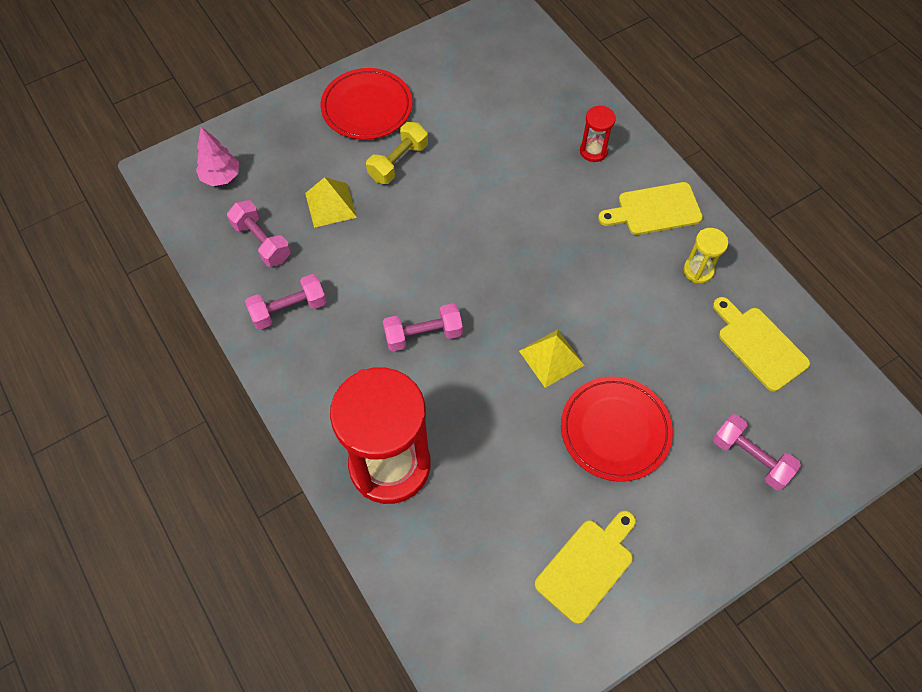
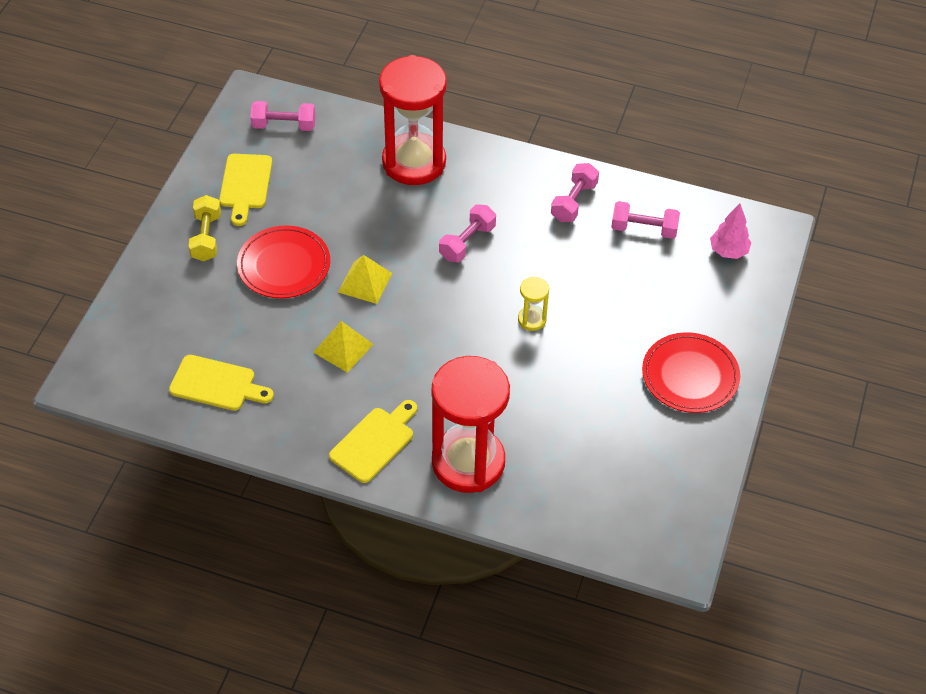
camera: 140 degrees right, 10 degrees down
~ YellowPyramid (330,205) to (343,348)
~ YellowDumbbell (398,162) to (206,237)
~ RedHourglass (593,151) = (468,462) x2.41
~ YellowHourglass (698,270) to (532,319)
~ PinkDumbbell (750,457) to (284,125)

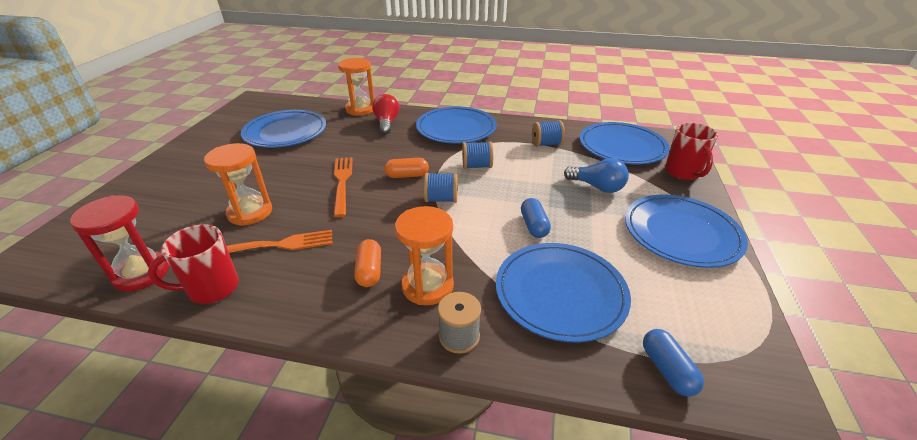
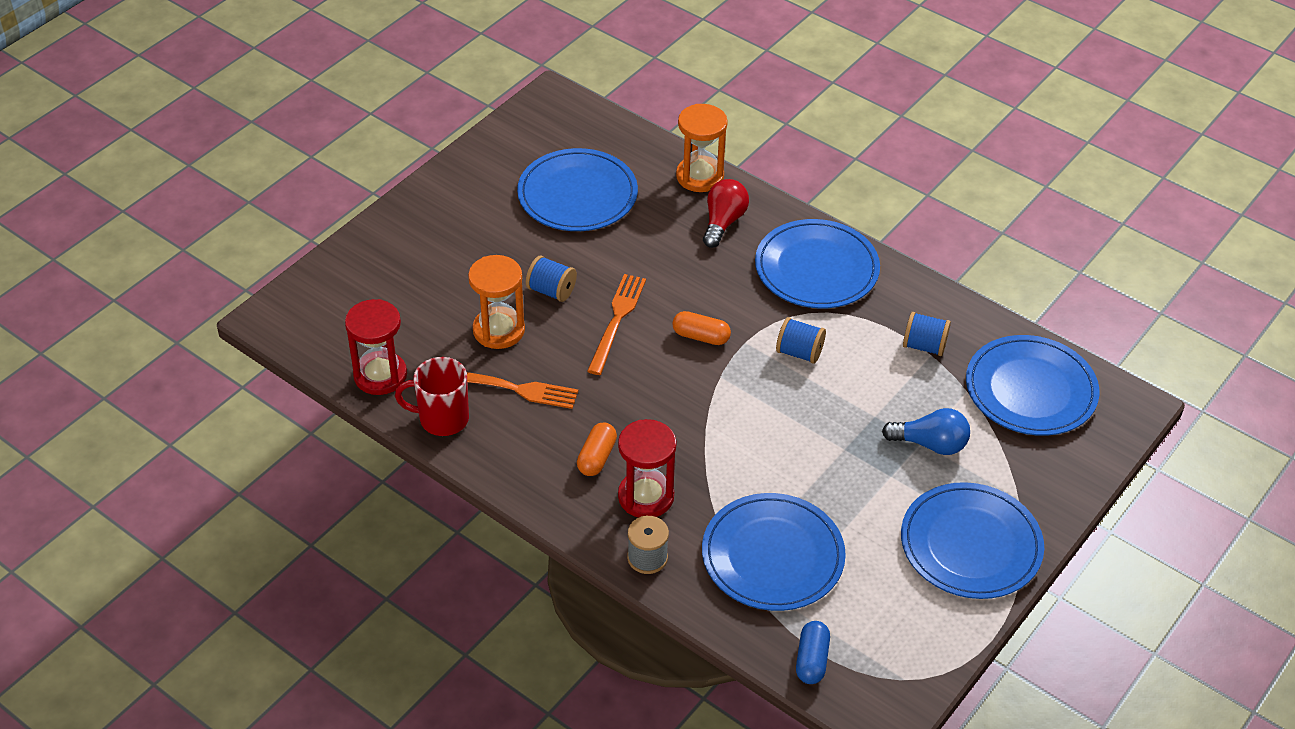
camera: 25 degrees right, 10 degrees up
~ OrangeHourglass (427,286) to RedHourglass (646,496)
~ BlueSpool (441,199) to (551,291)
- BlueCapsule (534,226)
~ BlueLightBulb (597,187) = (930,444) 45 degrees counterclockwise
- RedMug (683,172)

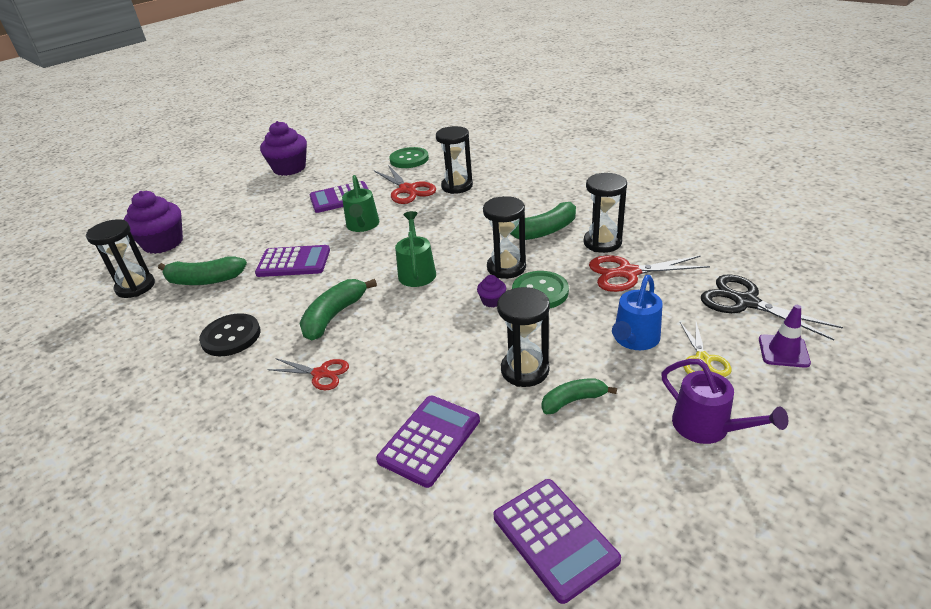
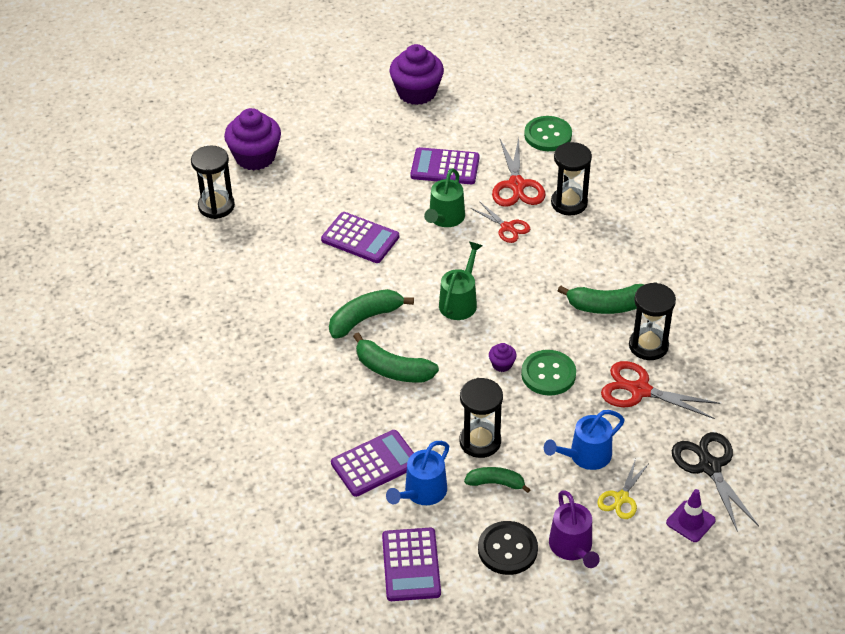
camera: 25 degrees right, 10 degrees up
~ GreenBanana (204,280) to (392,369)
~ BlackButton (231,336) to (507,549)
~ RedScissors (320,373) to (507,227)
- BlackHourglass (506,267)
+ BlueWateringCan (422,492)

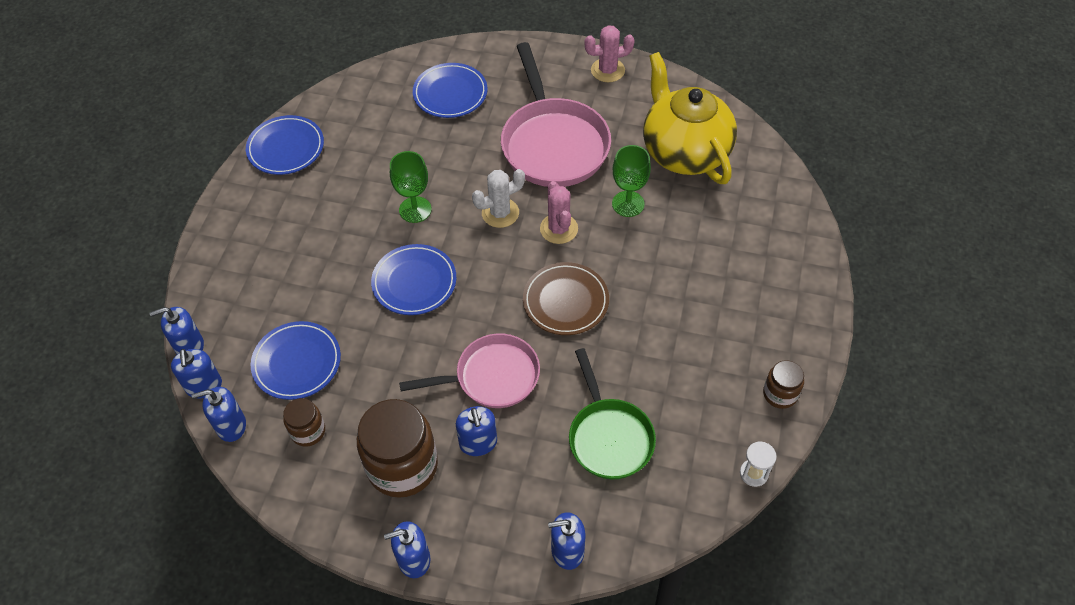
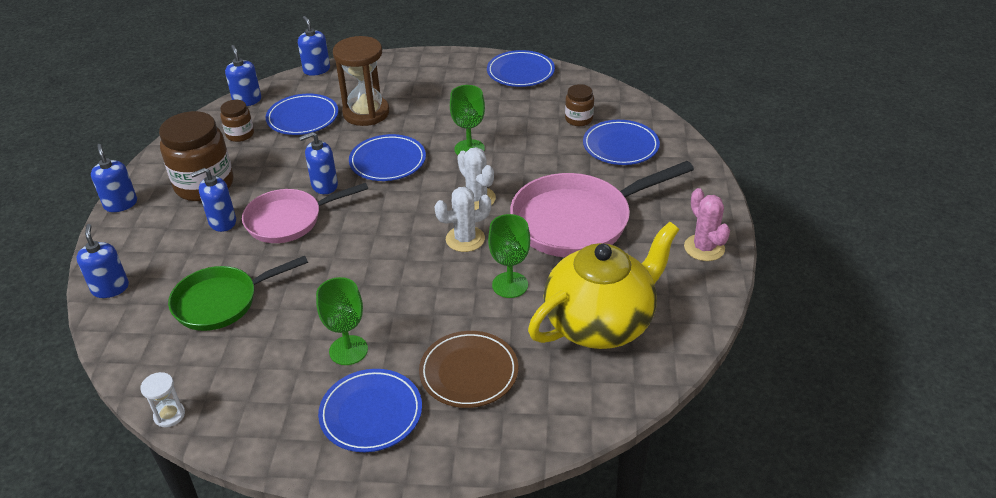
camera: 80 degrees right, 15 degrees down
~ BlueSoapDispenser (204,386) to (324,185)
~ PinkPan (492,377) = (289,220) 90 degrees clockwise
~ BrownPlate (565,301) to (469,372)
~ PinkCactus (559,229) to WhiteCactus (465,239)
~ BrownJar (780,394) to (579,119)
+ GreenGoblet (348,350)
+ BluePlate (371,413)
+ BrownHourglass (366,113)

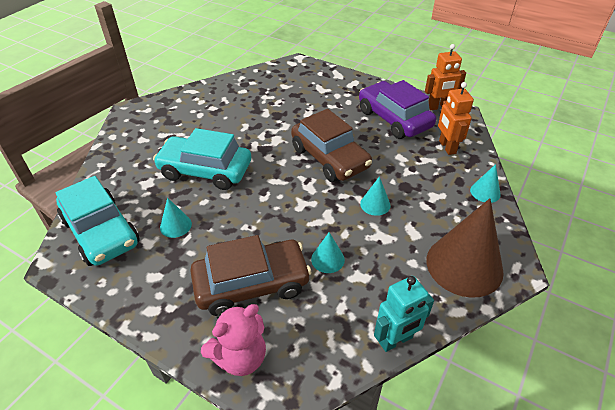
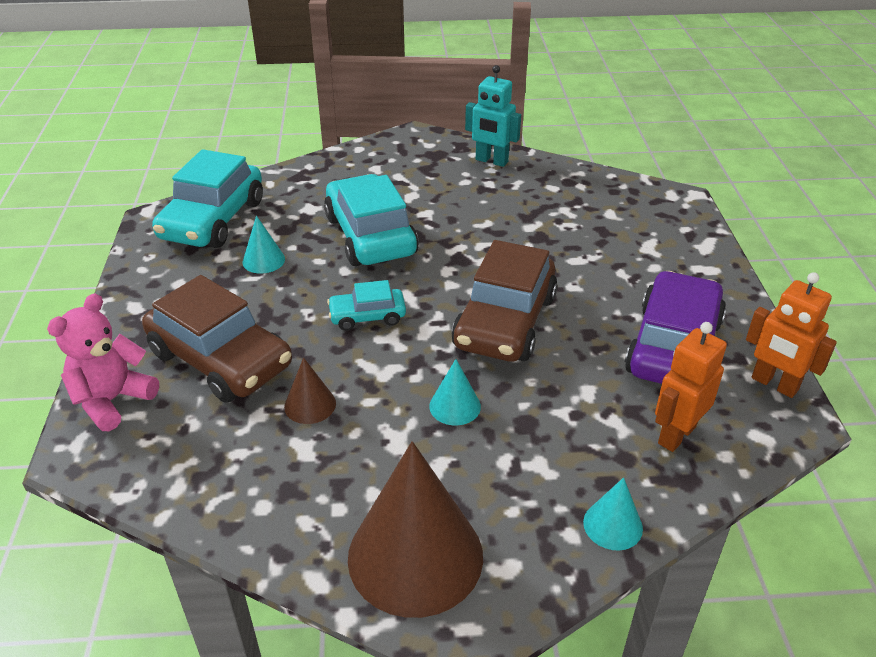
camera: 55 degrees right, 5 degrees down
~ PinkTeddyBear (240,357) = (112,400) 105 degrees clockwise
~ TurquoiseCone (327,259) to BrownCone (310,405)
~ TurquoiseRobot (396,340) to (491,161)
+ TurquoiseCar (367,316)

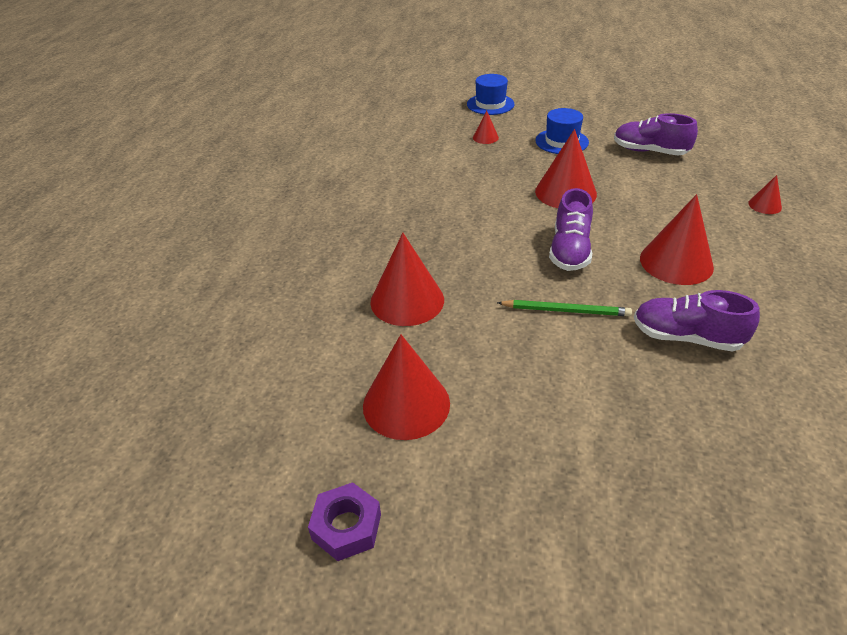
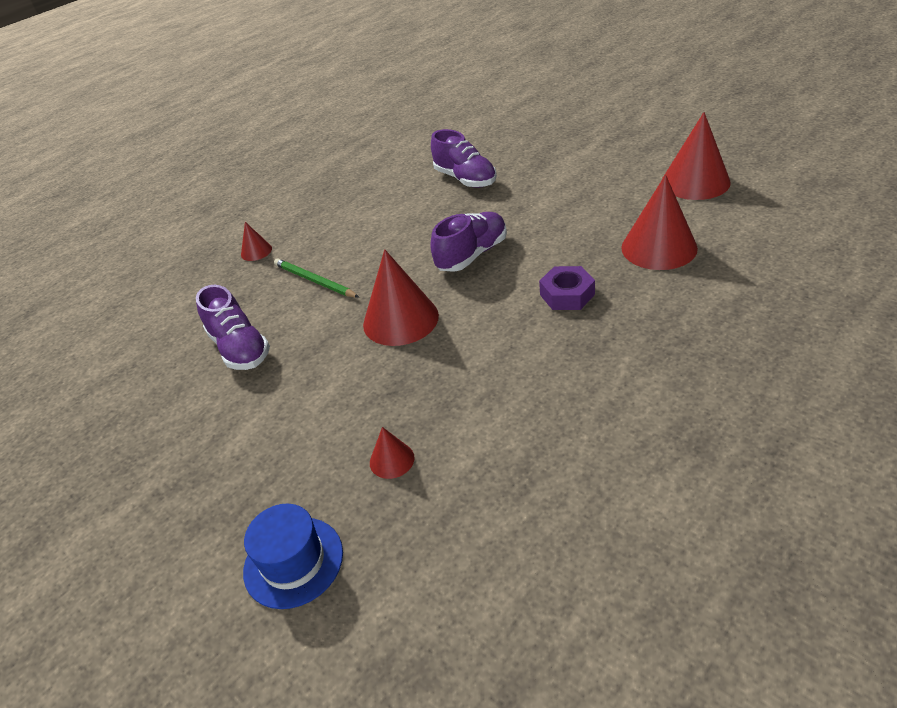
camera: 145 degrees left, 0 degrees up
~ PurpleNut (346,527) to (567,295)
~ GreenPencil (565,310) to (315,281)
- BlueHat (561,141)
- RedCone (676,262)

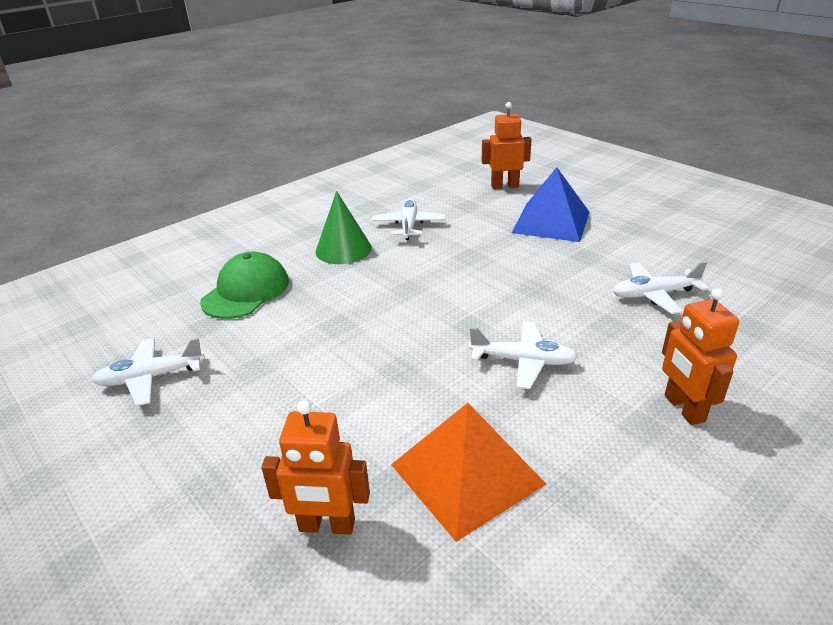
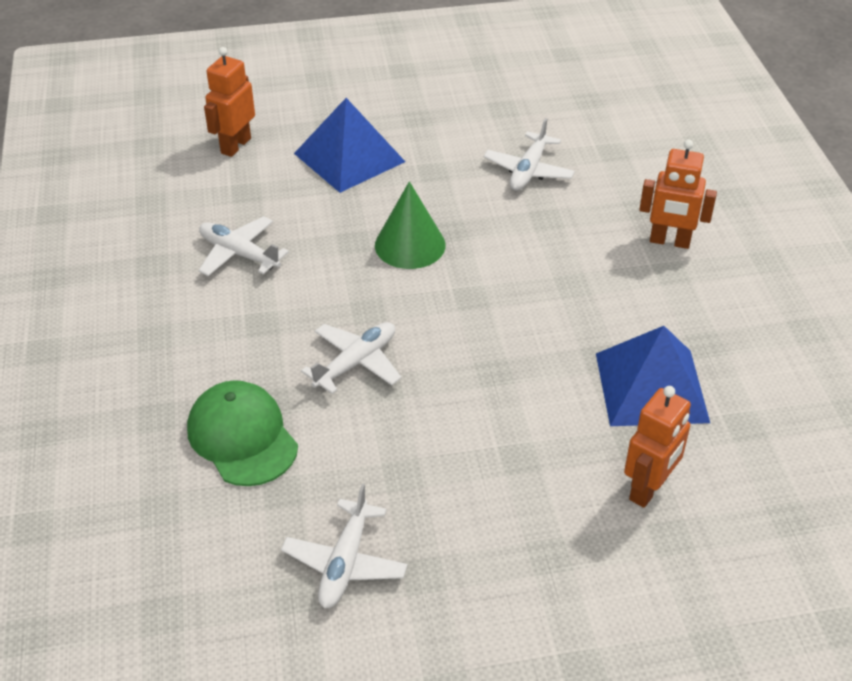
camera: 60 degrees left, 10 degrees up
~ GreenCone (343,249) to (410,245)
~ OrangePyramid (467,473) to BluePyramid (651,387)
~ WhitePlane (523,361) to (356,363)

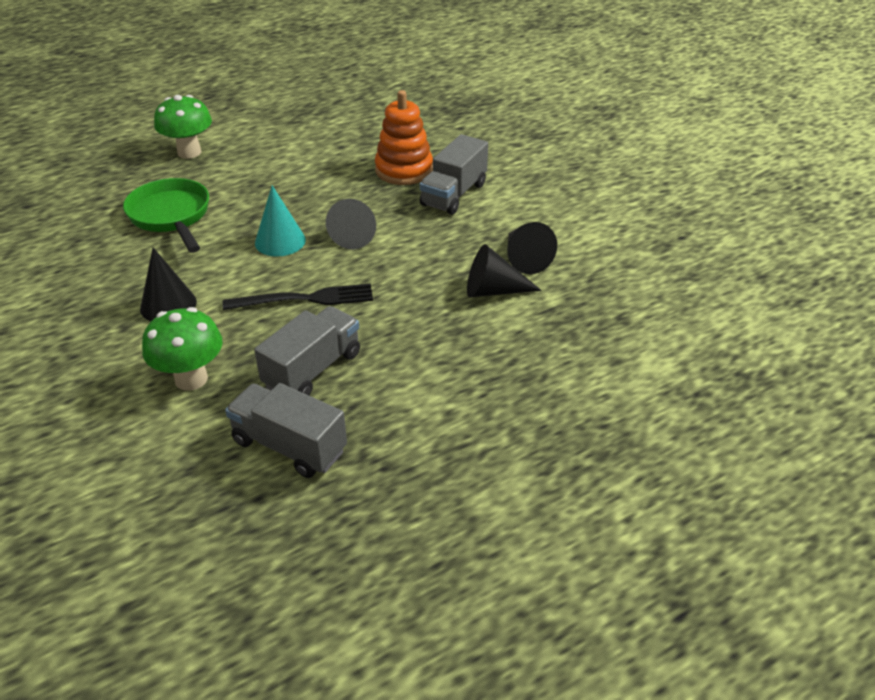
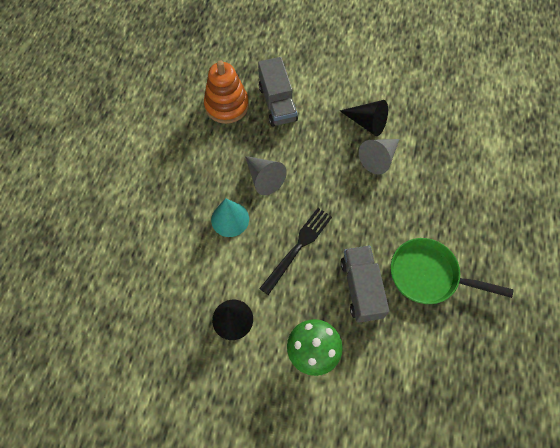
camera: 45 degrees left, 25 degrees up
~ GreenPan (171,216) to (429,275)
- GreenMushroom (189,152)
- GreyTruck (289,446)
~ BlackCone (493,290) to GreyCone (378,158)

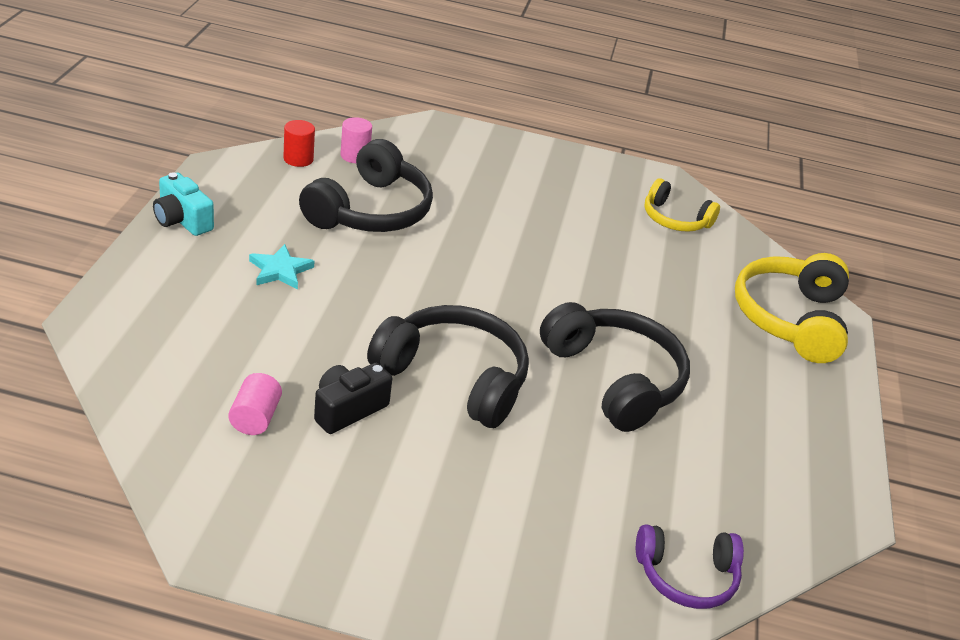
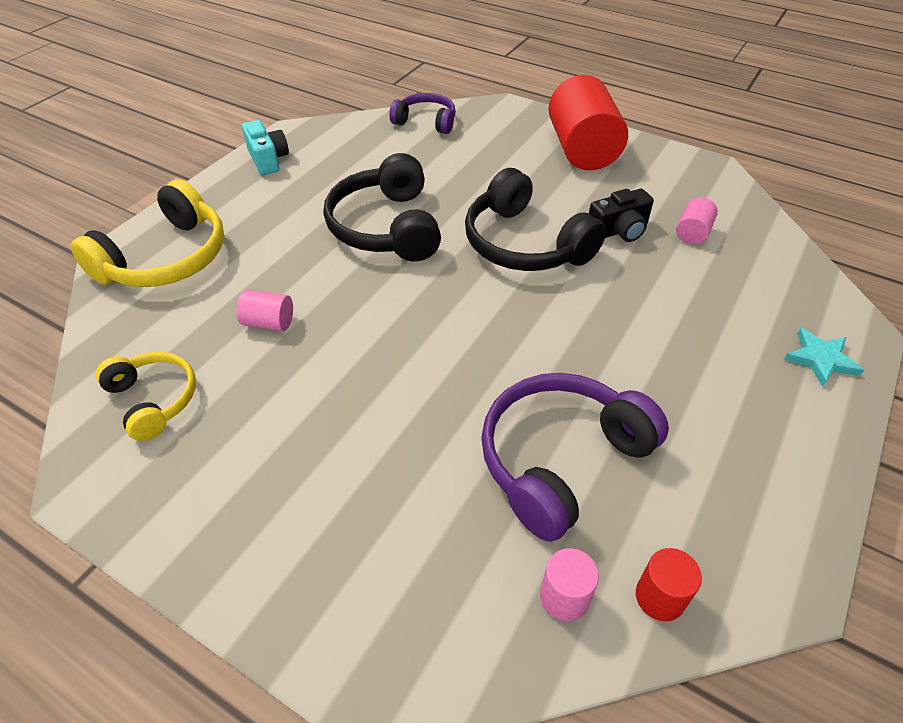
camera: 155 degrees left, 10 degrees up
~ TurquoiseCamera (182,220) to (268,159)
~ TurquoiseStar (280,270) to (820,359)
~ BlackHeadphones (370,211) to PurpleHeadphones (561,460)
+ PinkCylinder (269,323)
+ RedCylinder (582,150)

